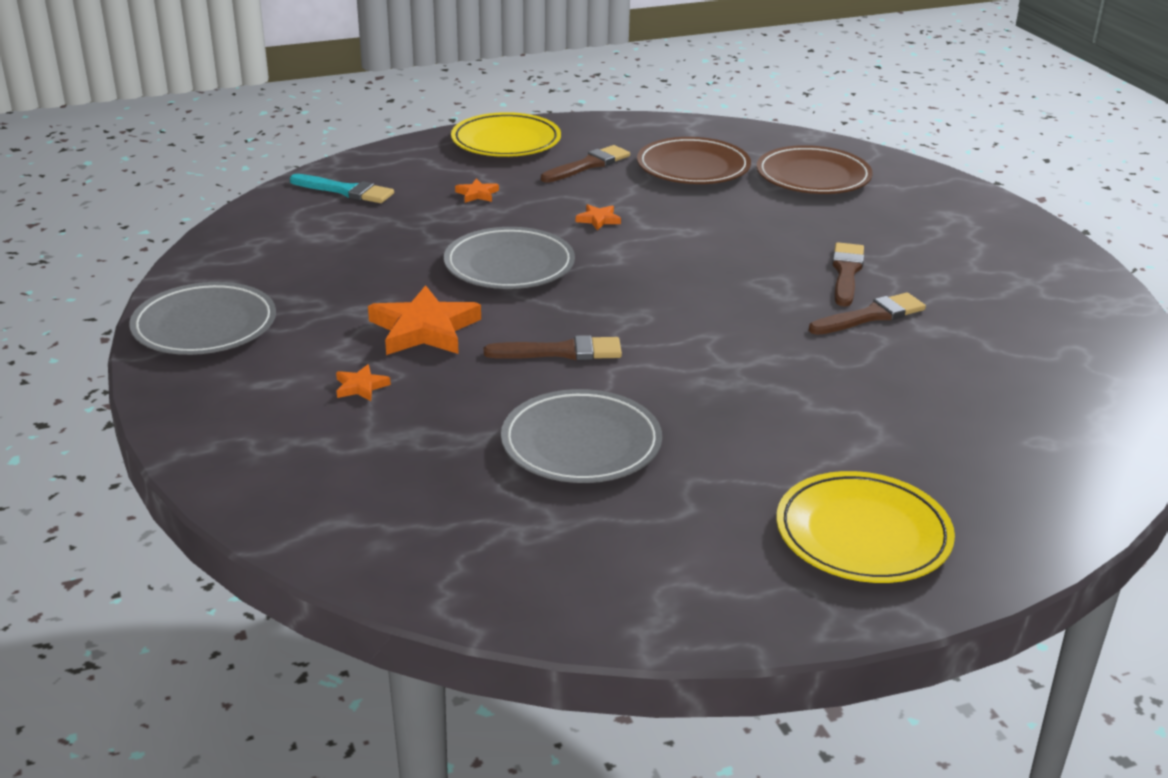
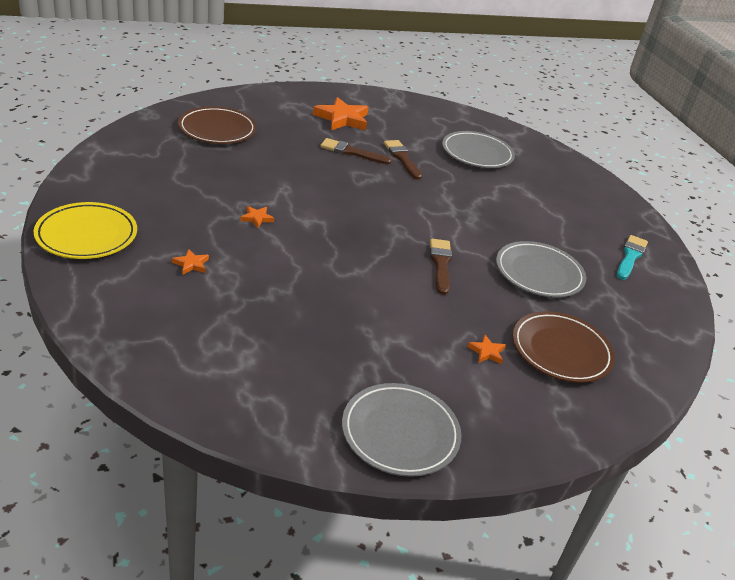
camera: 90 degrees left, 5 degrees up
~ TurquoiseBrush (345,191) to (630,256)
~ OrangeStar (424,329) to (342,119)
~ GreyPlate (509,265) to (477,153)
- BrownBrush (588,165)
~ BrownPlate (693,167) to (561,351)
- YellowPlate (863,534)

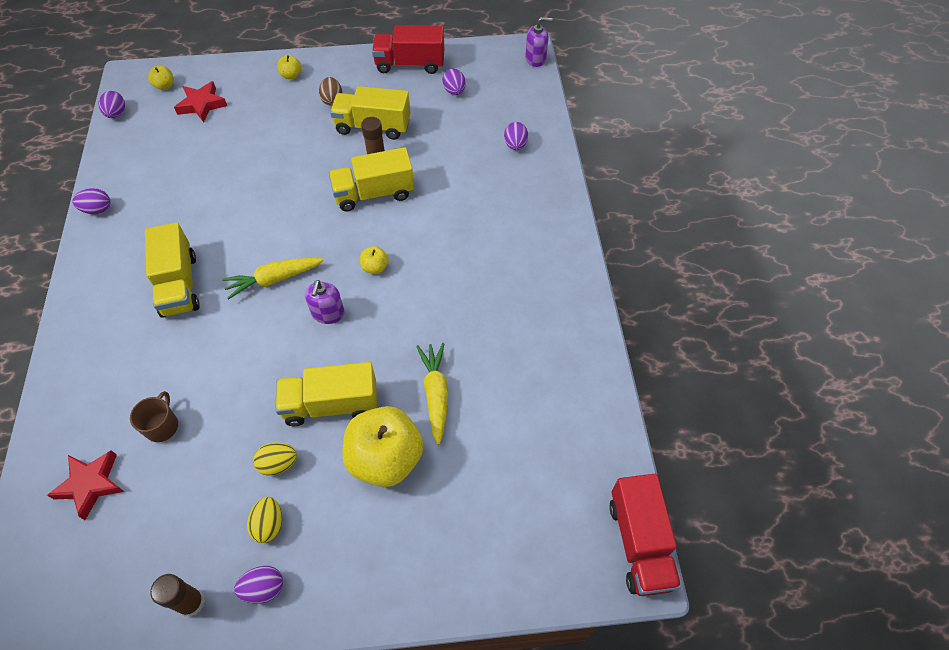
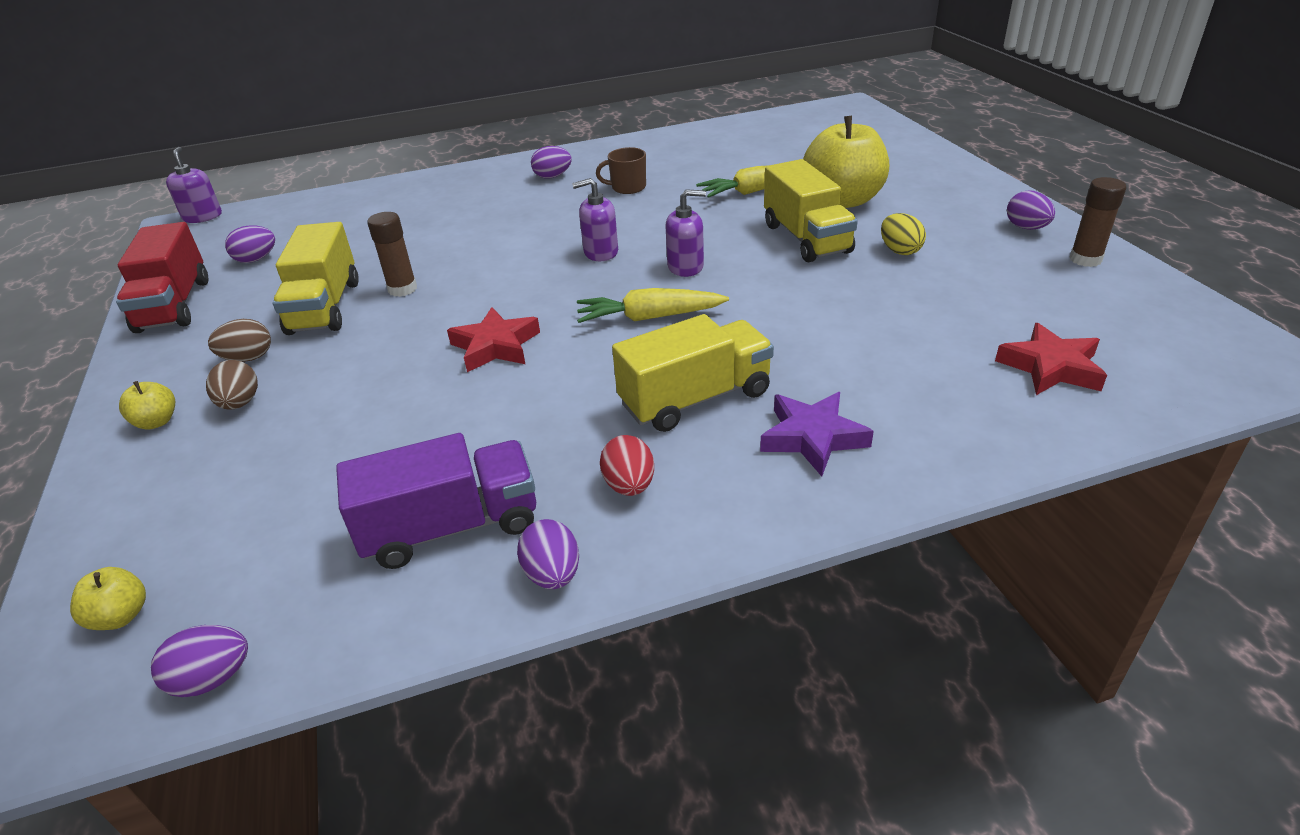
camera: 100 degrees left, 20 degrees down
~ BrownMug (162,426) to (627,187)
~ RedStar (202,105) to (496,346)
~ YellowCarrot (274,279) = (649,317) 120 degrees clockwise
- YellowEgg (269,524)
- YellowTruck (374,193)
~ YellowApple (375,267) to PurpleSoapDispenser (600,252)
~ PurpleEgg (515,145) to (552,176)
- RedTruck (639,543)
+ BrownEgg (240,403)
+ PurpleTruck (451,527)
+ RedEgg (629,485)
+ PurpleStar (812,437)

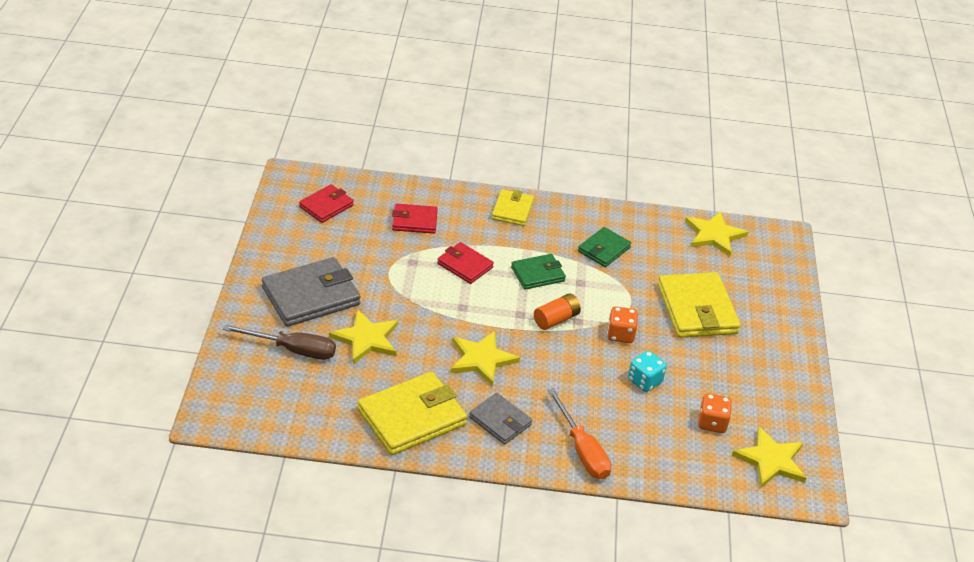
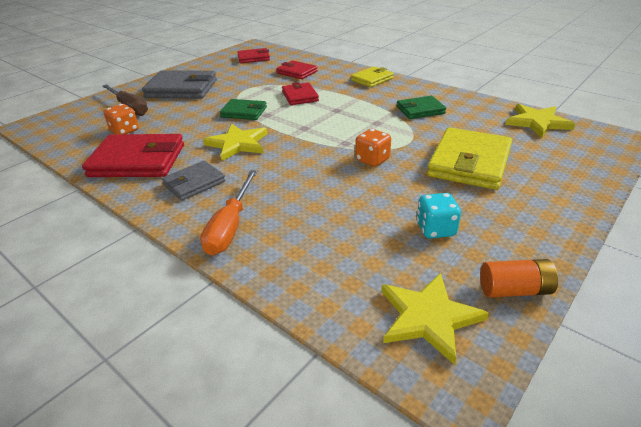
camera: 40 degrees right, 5 degrees down
- YellowStar (366,339)
~ YellowWallet (412,417) to RedWallet (137,161)
~ GreyWallet (500,421) = (194,183) 60 degrees clockwise
~ GreenWallet (538,274) to (244,112)
~ OrangeBattery (556,319) to (514,290)
~ TurquoiseDice (644,381) to (436,229)
~ OrangeDice (712,423) to (124,131)

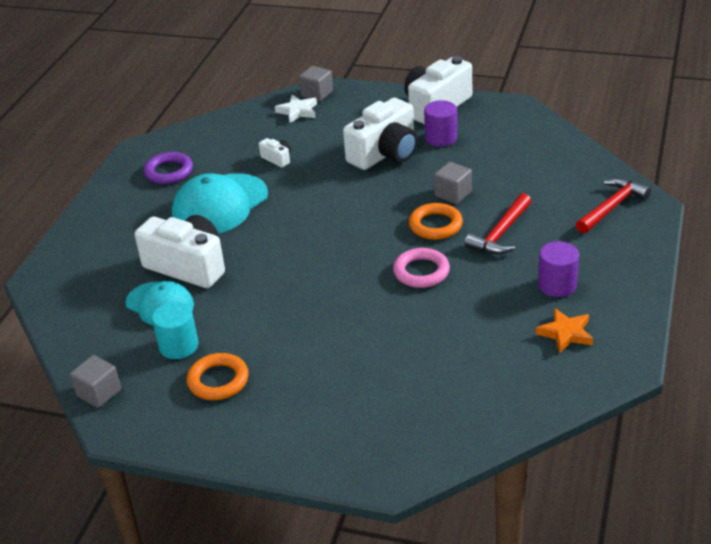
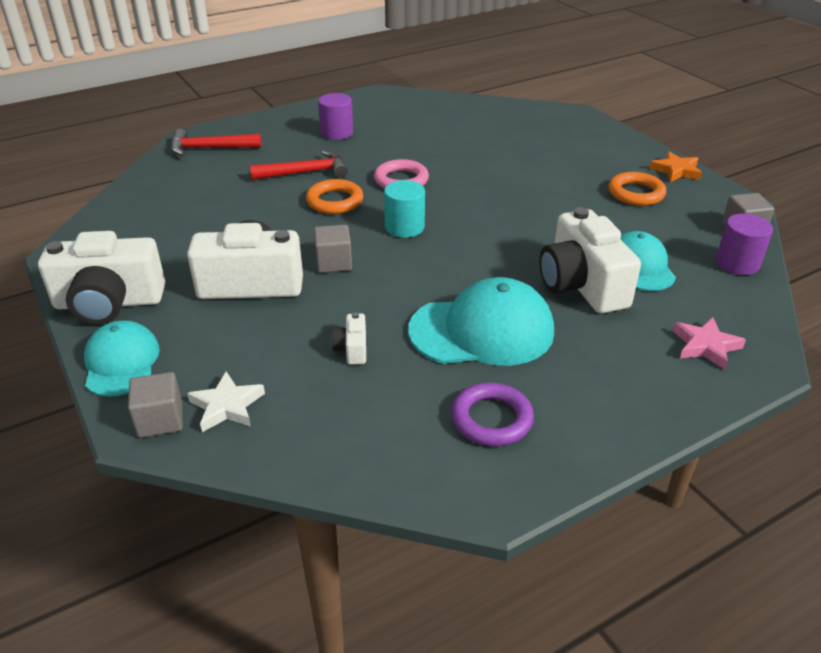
camera: 140 degrees left, 0 degrees up
~ TurquoiseCylinder (179,346) to (404,227)
~ PurpleCylinder (441,138) to (737,263)
~ GreyCube (453,194) to (334,263)
~ OrangeStar (566,333) to (676,170)
+ TurquoiseCap (121,362)
+ PinkStar (705,346)

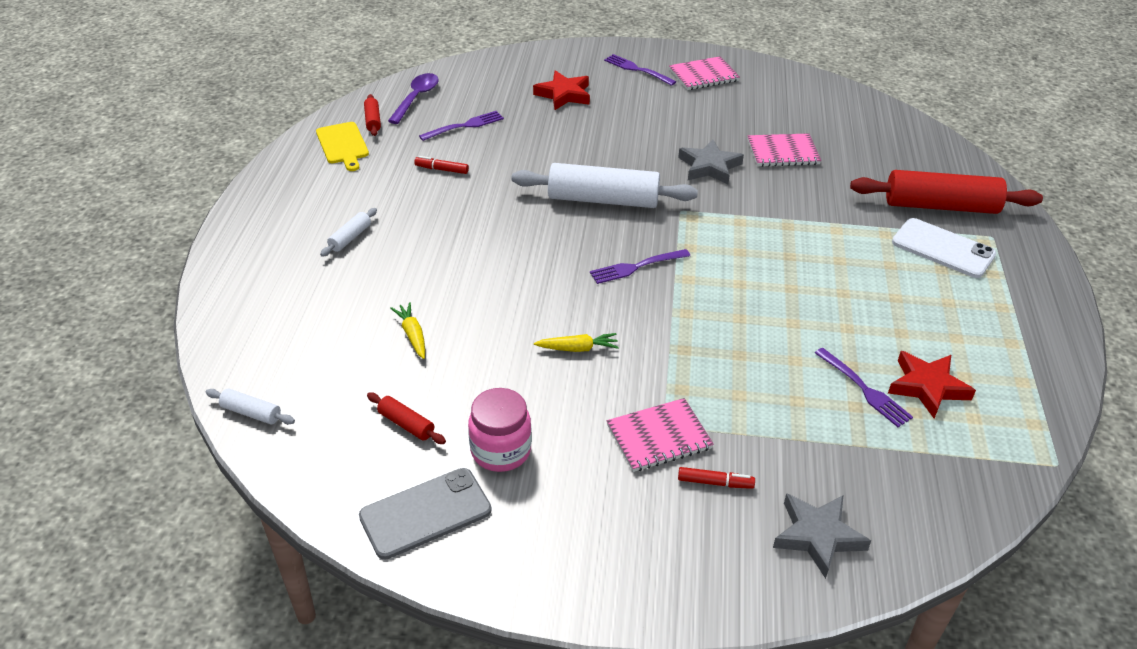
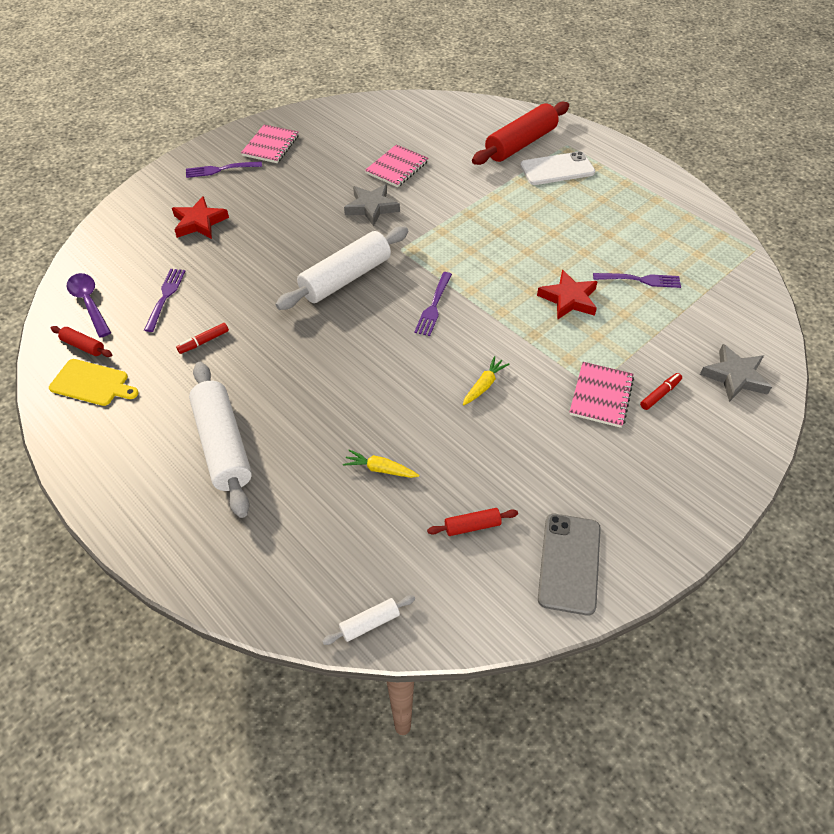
camera: 50 degrees left, 10 degrees up
~ WhiteRollingPin (350,238) = (223,445) x2.26
- PinkJar (501,450)
~ RedStar (927,387) to (569,299)

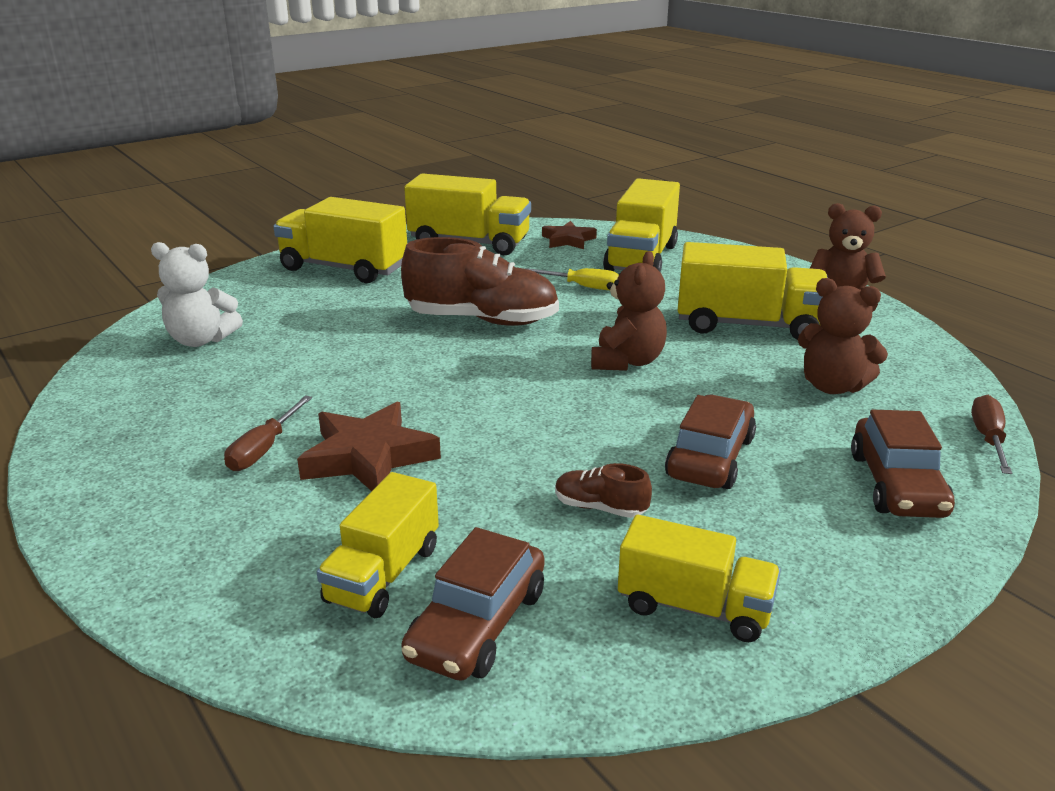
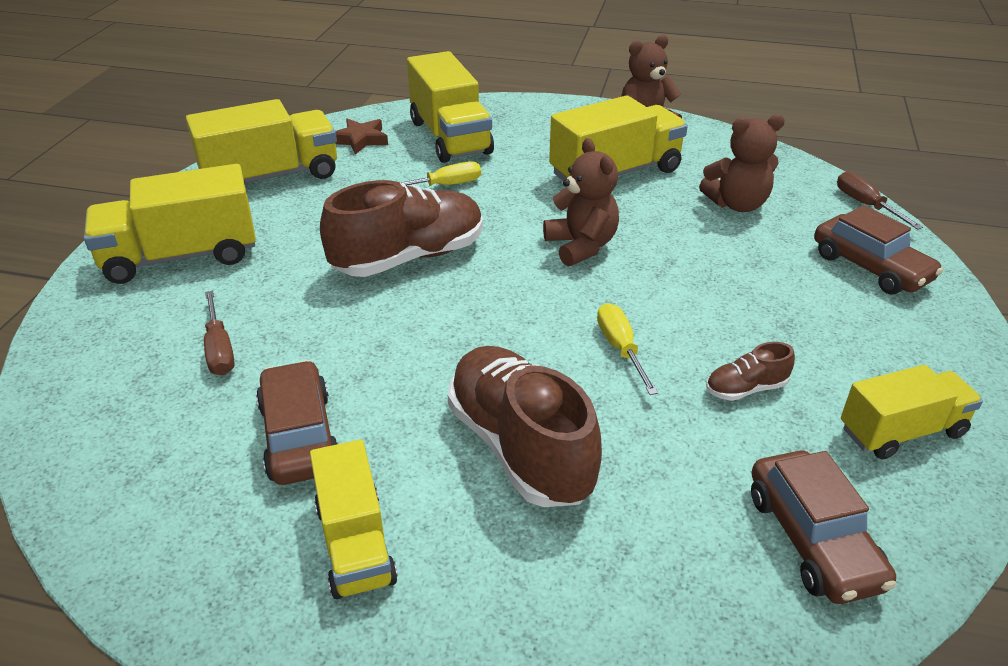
camera: 40 degrees left, 10 degrees up
- WhiteTeddyBear (201,340)
~ BrownScrewdriver (264,449) to (219,349)
~ BrownStar (368,456) to BrownShoe (520,447)
~ YellowTruck (383,574) to (355,543)
~ BrownCar (710,457) to (299,436)
+ YellowScrewdriver (620,348)

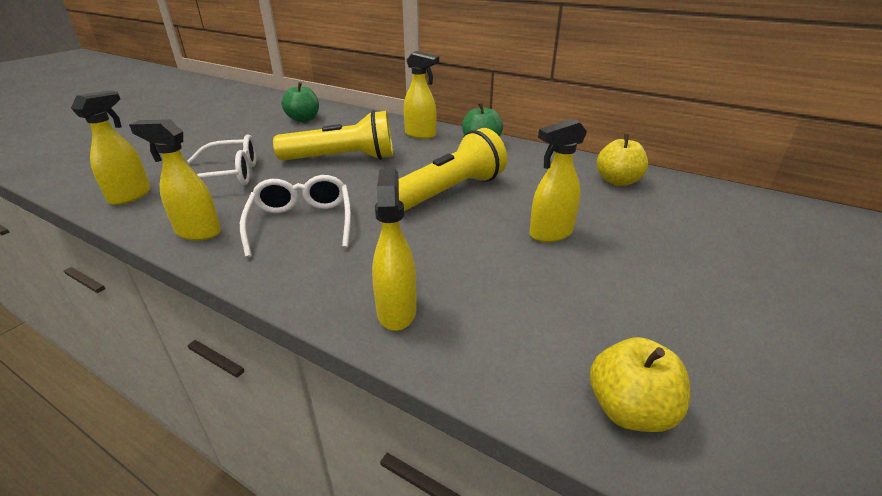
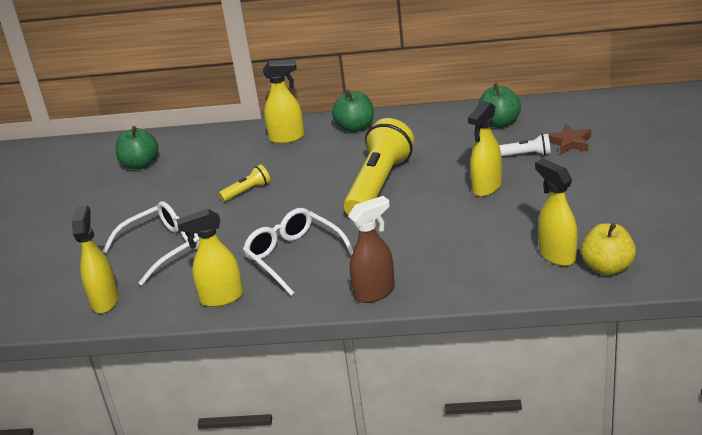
camera: 25 degrees left, 0 degrees up
~ YellowFlashlight (342,159) = (247,191) x0.44
~ YellowSprayBottle (396,311) to (557,255)
~ YellowApple (617,181) to GreenApple (499,123)
+ BrownSprayBottle (375,292)
+ WhiteFlashlight (526,155)
+ BrownStar (570,143)

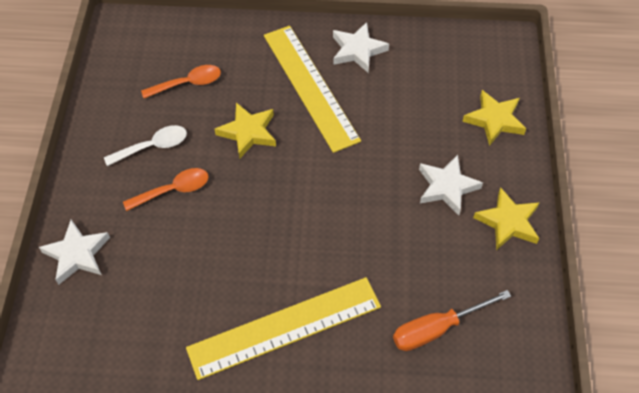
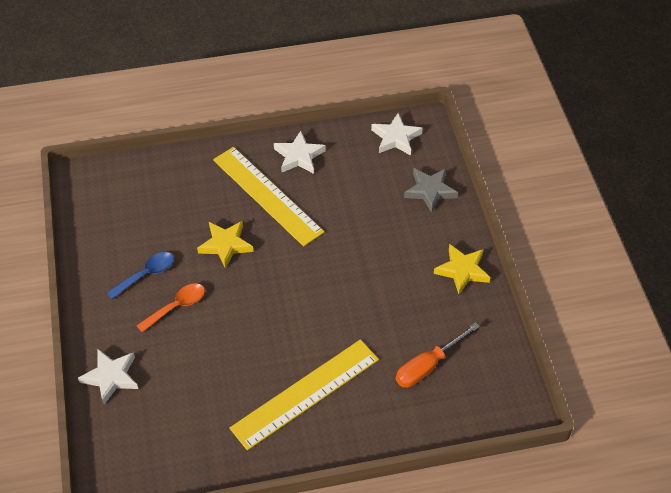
camera: 15 degrees left, 5 degrees down
~ WhiteSpoon (153,146) to BlueSpoon (146,274)
- OrangeSpoon (188,83)
~ WhiteStar (447,187) to (396,138)
~ YellowStar (494,120) to GreyStar (430,191)

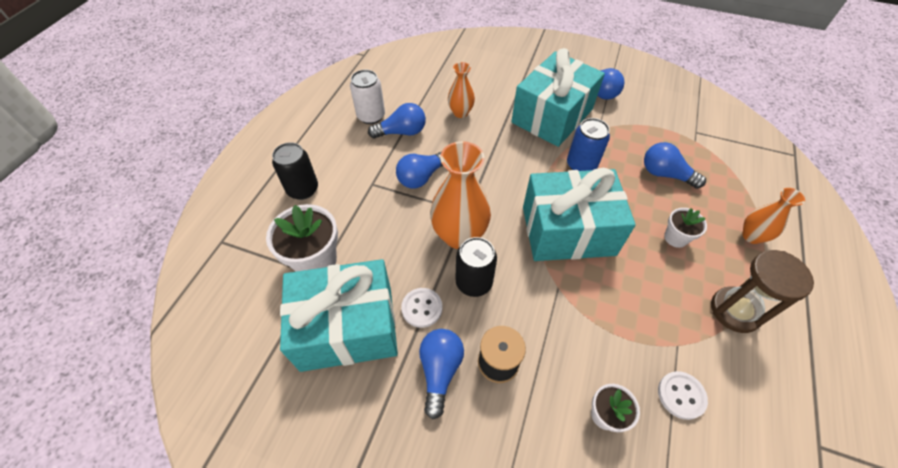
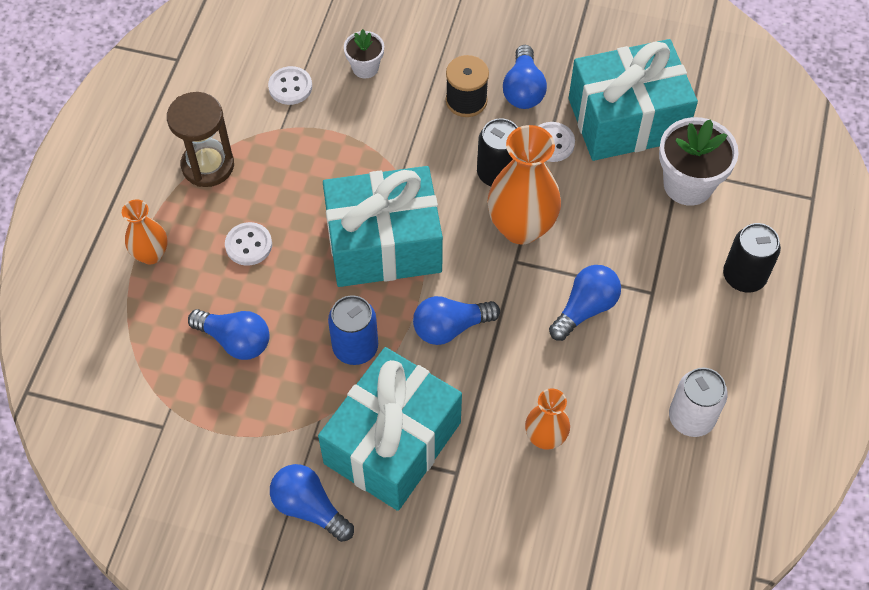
camera: 175 degrees right, 5 degrees up
~ BlueLightBulb (402,132) to (450,327)
~ WhiteFlowerPot (675,238) to WhiteButton (248,245)

